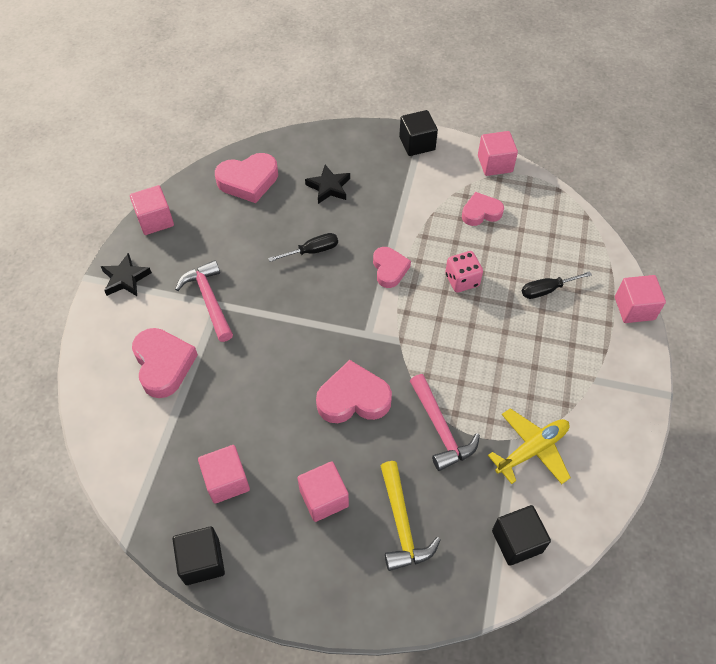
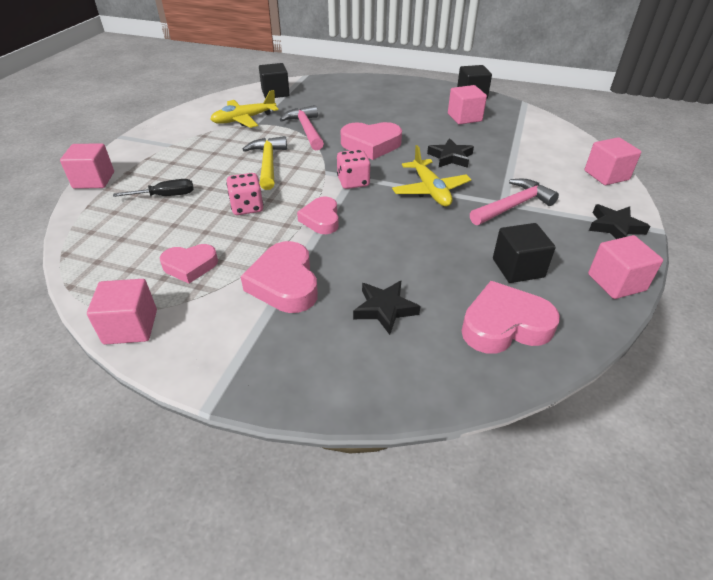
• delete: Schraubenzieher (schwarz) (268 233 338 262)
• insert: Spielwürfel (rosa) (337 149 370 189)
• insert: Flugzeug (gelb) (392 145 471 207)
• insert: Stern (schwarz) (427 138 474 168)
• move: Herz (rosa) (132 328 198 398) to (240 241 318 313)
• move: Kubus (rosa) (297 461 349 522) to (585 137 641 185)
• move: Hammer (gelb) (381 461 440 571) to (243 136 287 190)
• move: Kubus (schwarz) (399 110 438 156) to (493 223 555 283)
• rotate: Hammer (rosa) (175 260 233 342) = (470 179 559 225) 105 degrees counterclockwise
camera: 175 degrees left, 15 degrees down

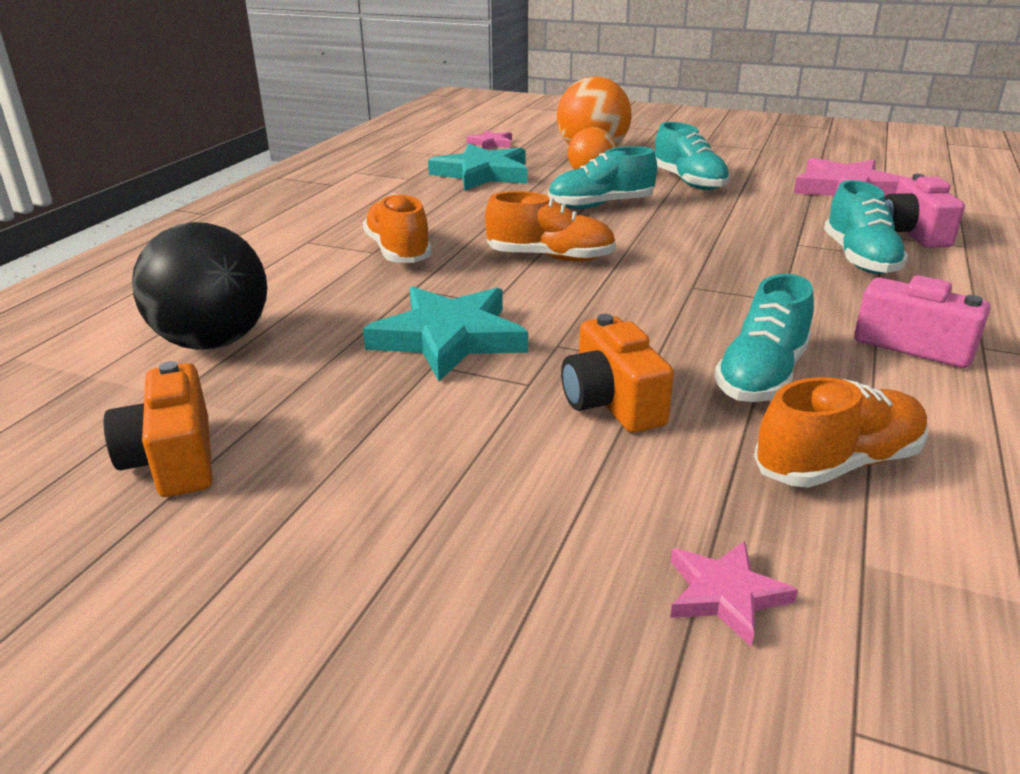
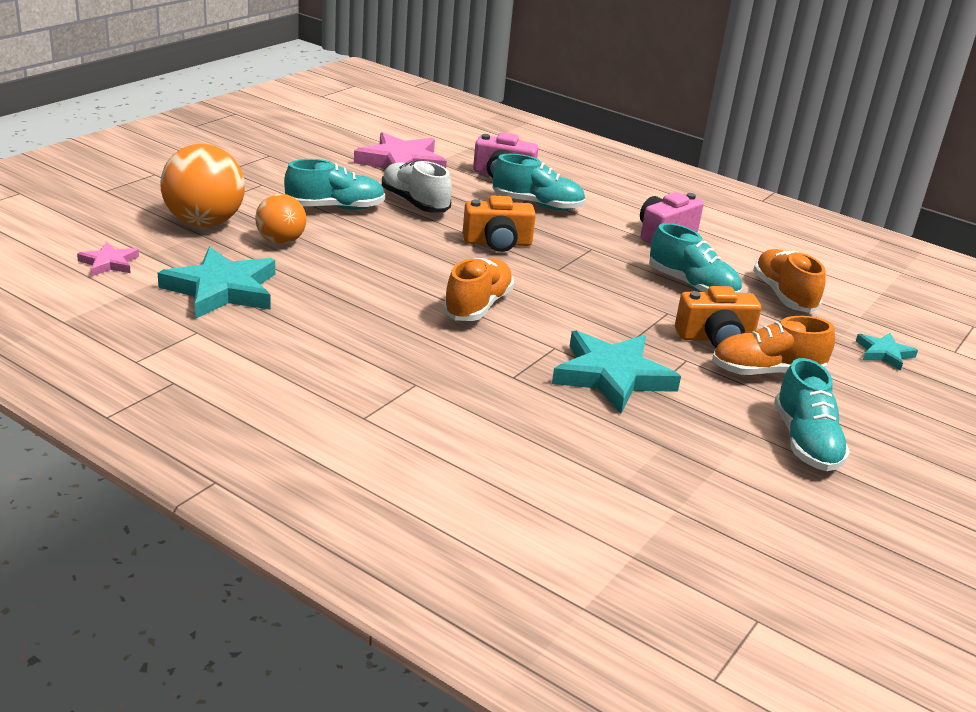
• delete: Ball (schwarz) (132 222 267 350)
• insert: Schuh (weiß) (382 160 452 212)
• move: Kamera (orange) (104 361 212 497) to (463 196 536 252)
• move: Schuh (orange) (363 193 432 263) to (712 316 835 376)
• move: Schuh (türkis) (548 146 657 209) to (774 358 850 471)
• recolor: Stern (rosa) (670 541 798 647) to Stern (türkis) (856 333 918 371)
camera: 80 degrees left, 0 degrees up

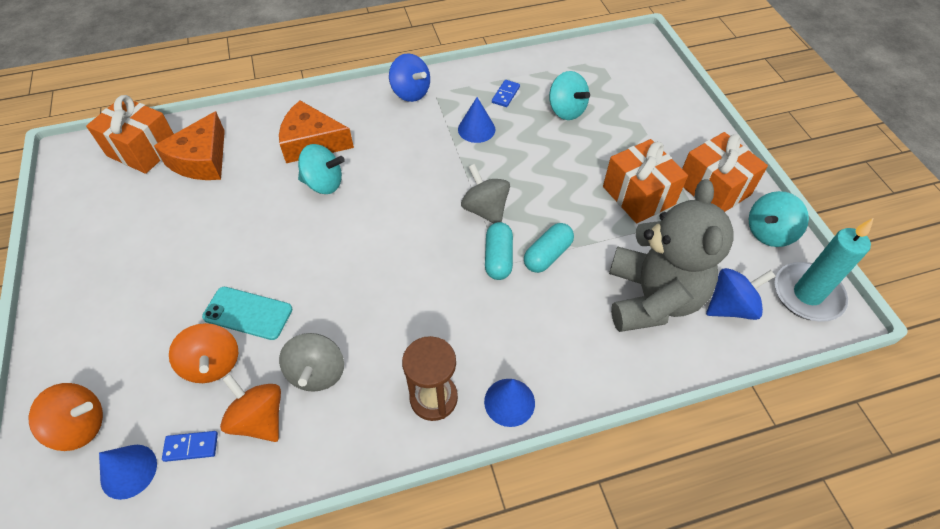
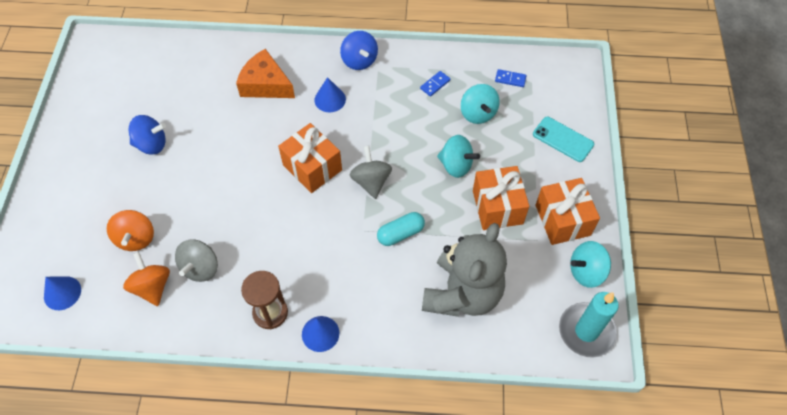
• delete: Kreisel (orange) (29 383 103 451)
• delete: Käse (orange) (154 111 225 180)
• delete: Kapsel (türkis) (485 222 513 280)
• move: Geschenk (orange) (86 95 174 174) to (278 123 342 193)
• move: Dominostein (blau) (162 431 218 462) to (495 69 526 87)
• move: Handy (türkis) (202 287 292 340) to (533 117 594 162)
• move: Kreisel (türkis) (298 144 345 194) to (437 135 480 178)
• move: Kegel (blau) (458 97 495 143) to (314 77 346 113)
• move: Kreisel (blau) (706 268 775 320) to (129 115 166 155)
camera: 20 degrees right, 5 degrees up

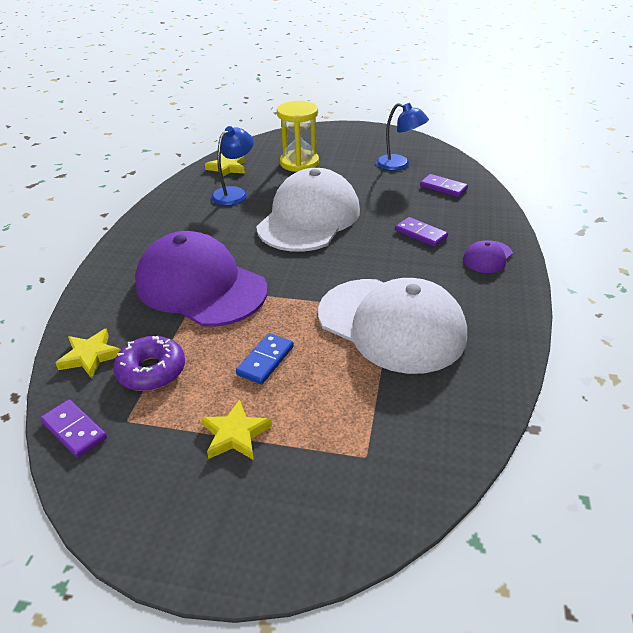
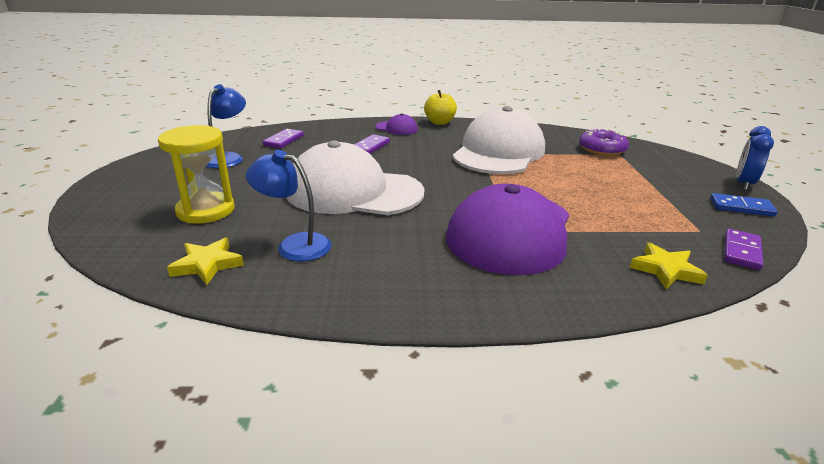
• delete: Stern (gelb) (201 399 272 460)
• insert: Apfel (gelb) (424 90 457 125)
• insert: Wecker (blau) (736 126 774 190)
• move: Donut (lila) (113 336 185 391) to (579 129 629 156)
• move: Dominostein (blau) (236 333 294 384) to (710 193 778 217)
camera: 105 degrees left, 10 degrees down

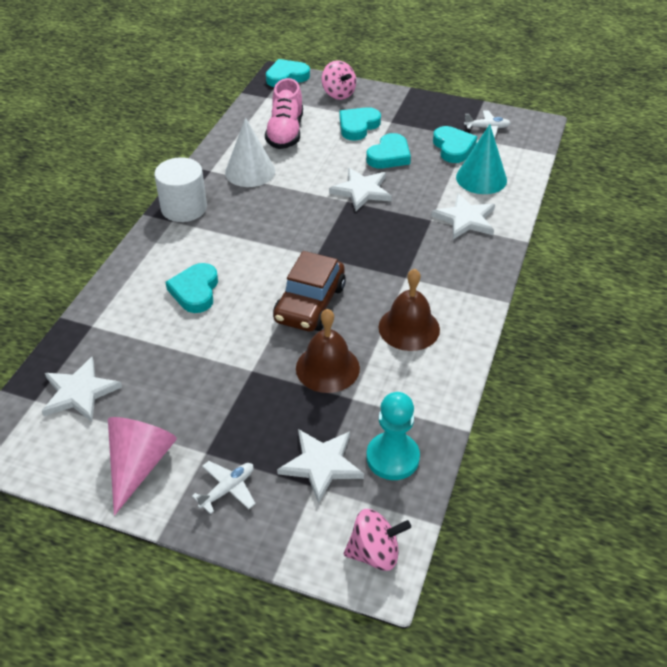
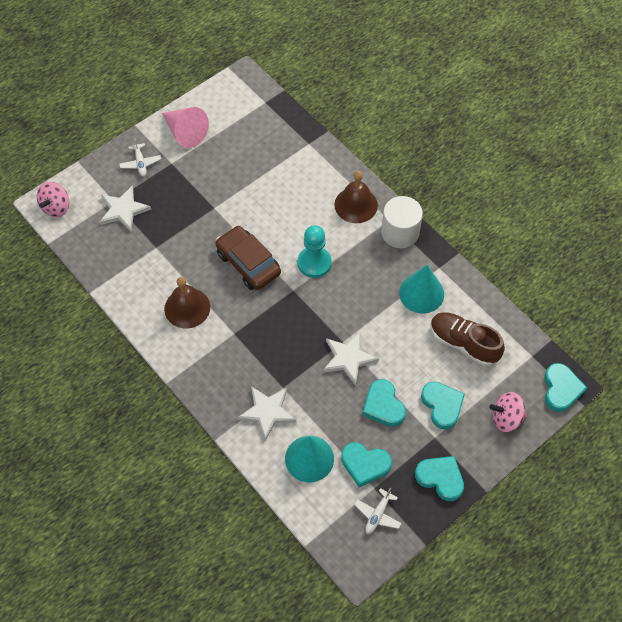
• delete: Stern (weiß) (42 357 122 422)
• move: Herz (türkis) (165 263 218 313) to (415 456 464 501)
• move: Glocke (braun) (296 309 360 393) to (334 171 378 223)
• move: Bauer (türkis) (366 392 420 480) to (298 225 331 278)
• recolor: Kegel (weiß) (225 117 275 187) to Kegel (türkis) (399 265 444 313)
• recolor: Schuh (rosa) (265 78 303 149) to Schuh (braun) (430 312 505 366)
camera: 120 degrees right, 15 degrees up

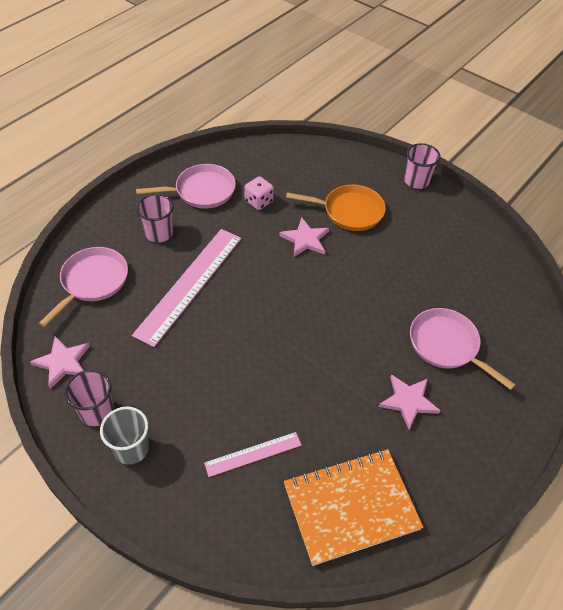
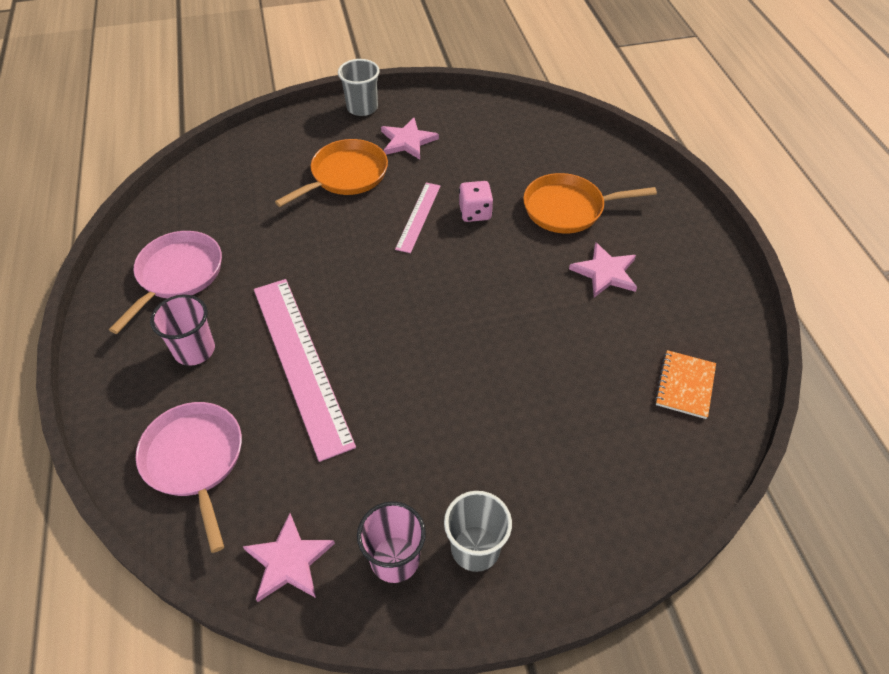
• move: Lineal (rosa) (204 432 302 477) to (395 183 440 253)
• move: Spielwürfel (rosa) (244 176 274 210) to (459 181 493 222)
• move: Stern (rosa) (279 217 329 257) to (381 118 439 160)
• recolor: Becher (rosa) (404 143 441 189) to Becher (grau) (338 59 380 116)
• recolor: Pfanne (rosa) (410 308 516 390) to Pfanne (orange) (523 173 657 233)
• resize: Notizbuch (orange) (284 449 423 566) = (655 350 716 419) x0.50
camera: 50 degrees left, 0 degrees up

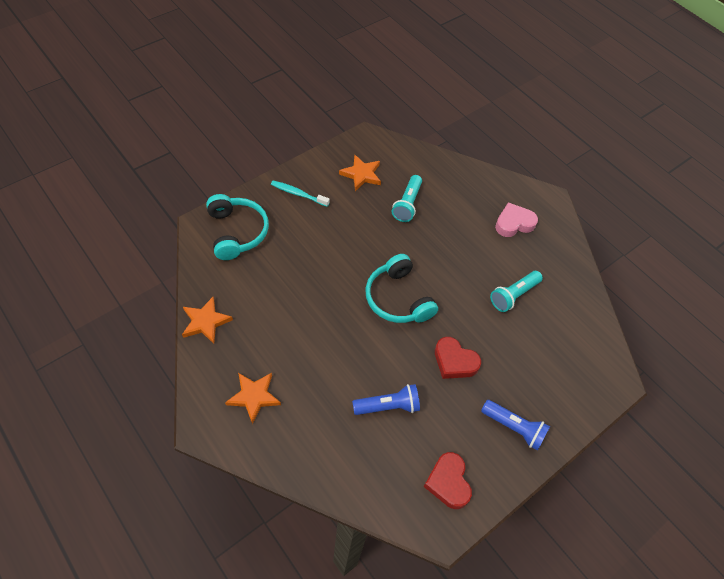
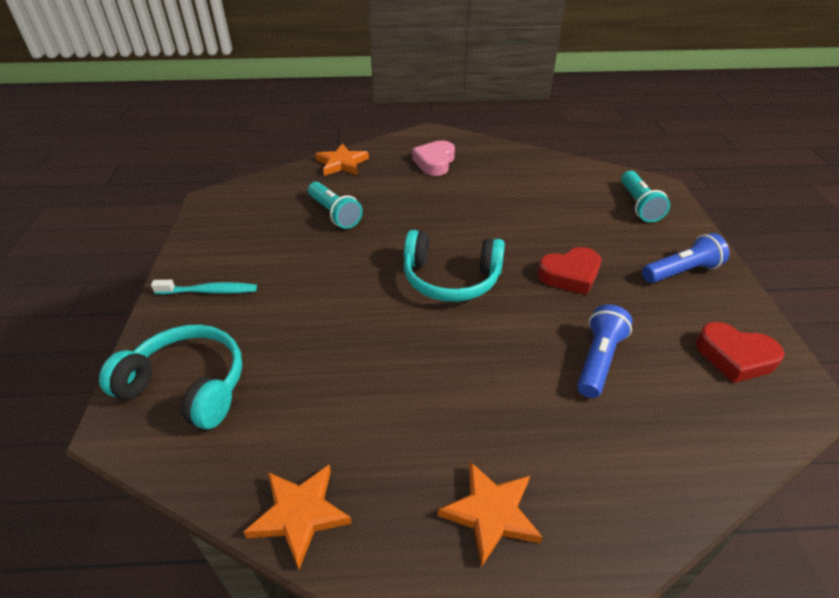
• move: Stern (orange) (339 154 381 191) to (315 143 369 176)
• move: Taschenlampe (türkis) (490 271 543 312) to (621 171 670 222)
• rotate: Zahnbürste (türkis) (271 181 330 207) = (151 280 257 295) 150 degrees counterclockwise
camera: 50 degrees left, 15 degrees down

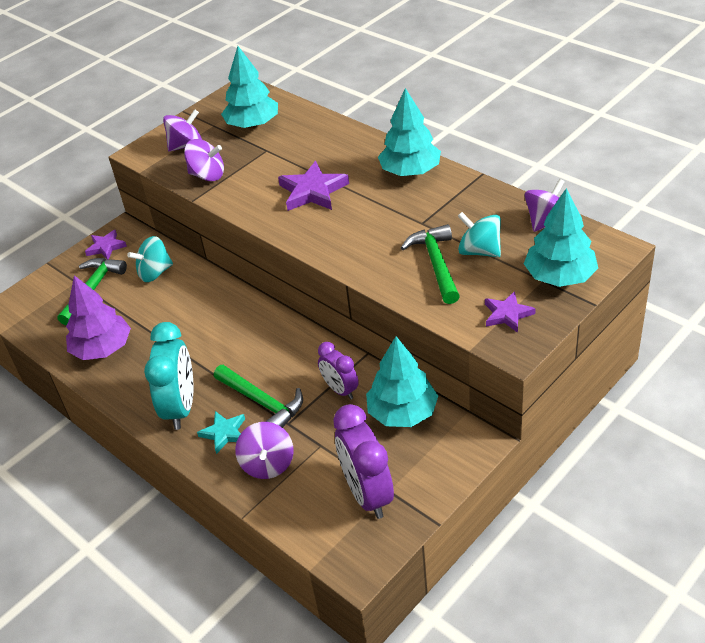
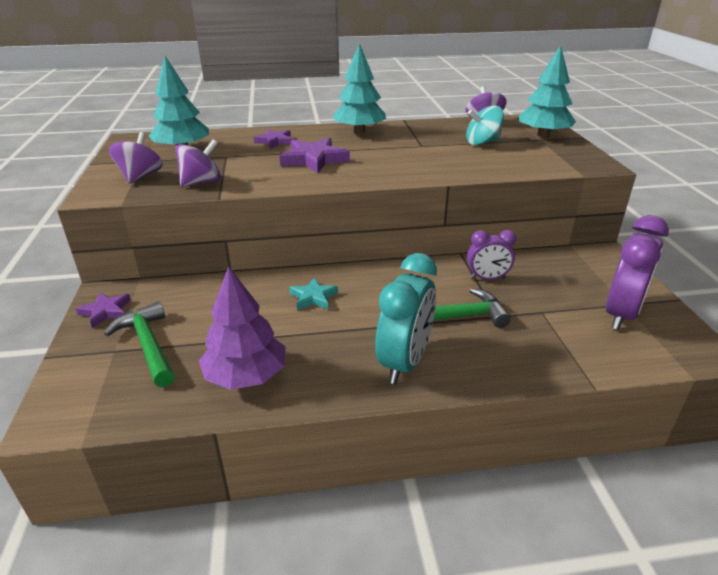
• delete: Kreisel (türkis) (127 236 173 282)
• delete: Kreisel (lila) (235 422 294 479)
• delete: Baum (türkis) (366 336 438 427)
• delete: Hammer (grün) (401 224 460 304)
• move: Stern (türkis) (197 411 245 454) to (289 277 338 310)
• move: Stern (lila) (485 291 536 333) to (254 129 293 149)
• rotate: Wecker (türkis) (144 322 193 430) = (375 253 437 384) 75 degrees clockwise
• rotate: Wecker (lila) (333 404 394 519) = (606 215 669 330) 75 degrees counterclockwise
camera: 55 degrees left, 10 degrees down

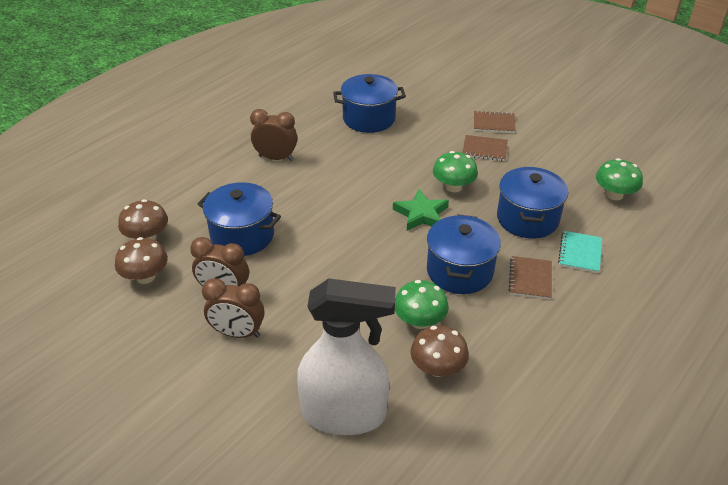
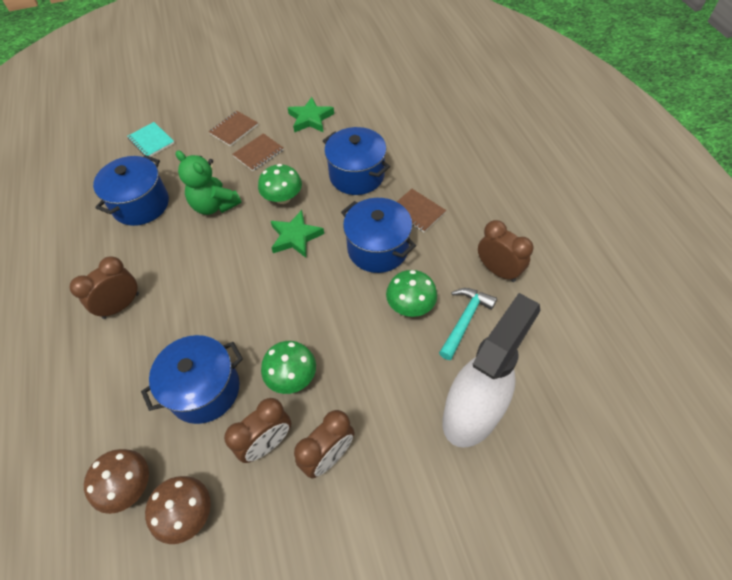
• insert: Teddybär (grün) (176 150 242 215)
• insert: Stern (grün) (288 97 334 133)
• insert: Wecker (braun) (478 220 534 282)
• move: Notizbuch (türkis) (558 231 602 273) to (127 122 174 157)
• move: Pilz (grün) (596 158 643 200) to (261 341 316 394)
• replace: Pilz (braun) (411 325 469 377) to Hammer (türkis) (439 288 497 360)
camera: 55 degrees left, 15 degrees up

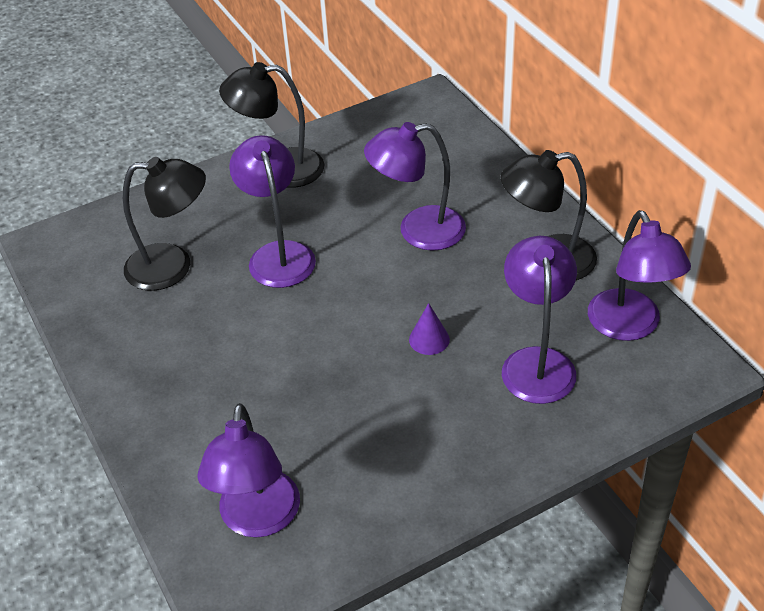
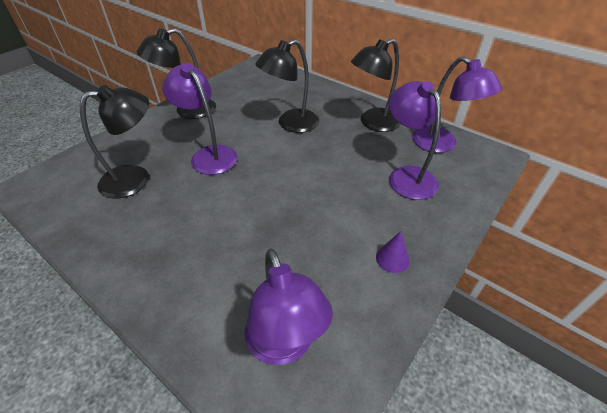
• move: Kegel (lila) (409 303 450 355) to (376 231 410 273)
• recolor: Lampe (lila) (364 122 466 251) to Lampe (schwarz) (255 39 319 133)
camera: 25 degrees left, 0 degrees up

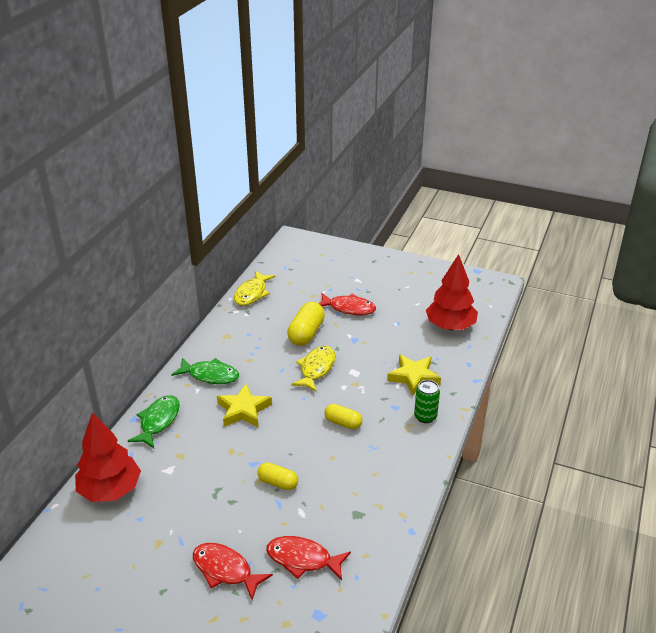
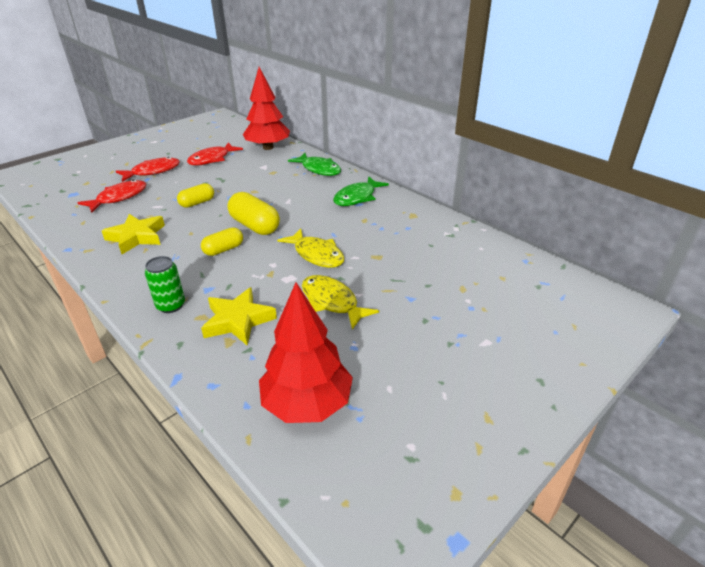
• move: Stern (gelb) (217 384 272 427) to (102 214 165 254)
• move: Fisch (gelb) (234 271 276 306) to (302 275 379 330)
• move: Kapsel (gelb) (287 302 325 346) to (227 192 280 235)
• move: Fisch (rot) (318 293 376 315) to (187 142 243 165)
camera: 115 degrees right, 0 degrees up

